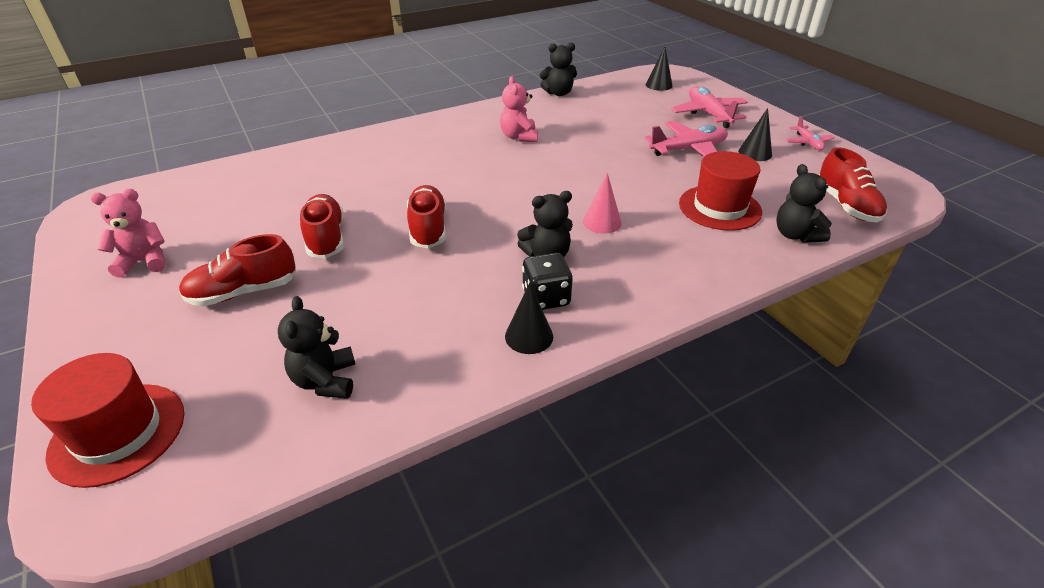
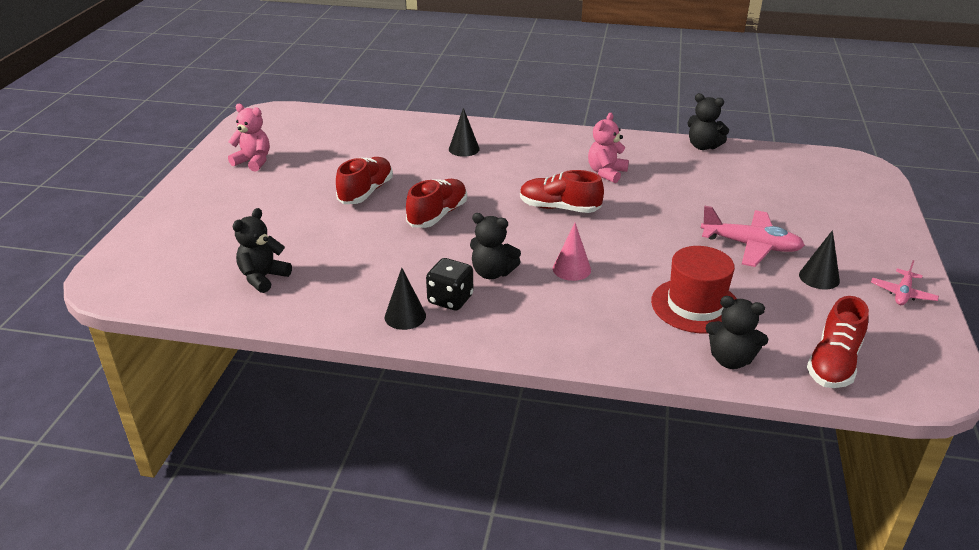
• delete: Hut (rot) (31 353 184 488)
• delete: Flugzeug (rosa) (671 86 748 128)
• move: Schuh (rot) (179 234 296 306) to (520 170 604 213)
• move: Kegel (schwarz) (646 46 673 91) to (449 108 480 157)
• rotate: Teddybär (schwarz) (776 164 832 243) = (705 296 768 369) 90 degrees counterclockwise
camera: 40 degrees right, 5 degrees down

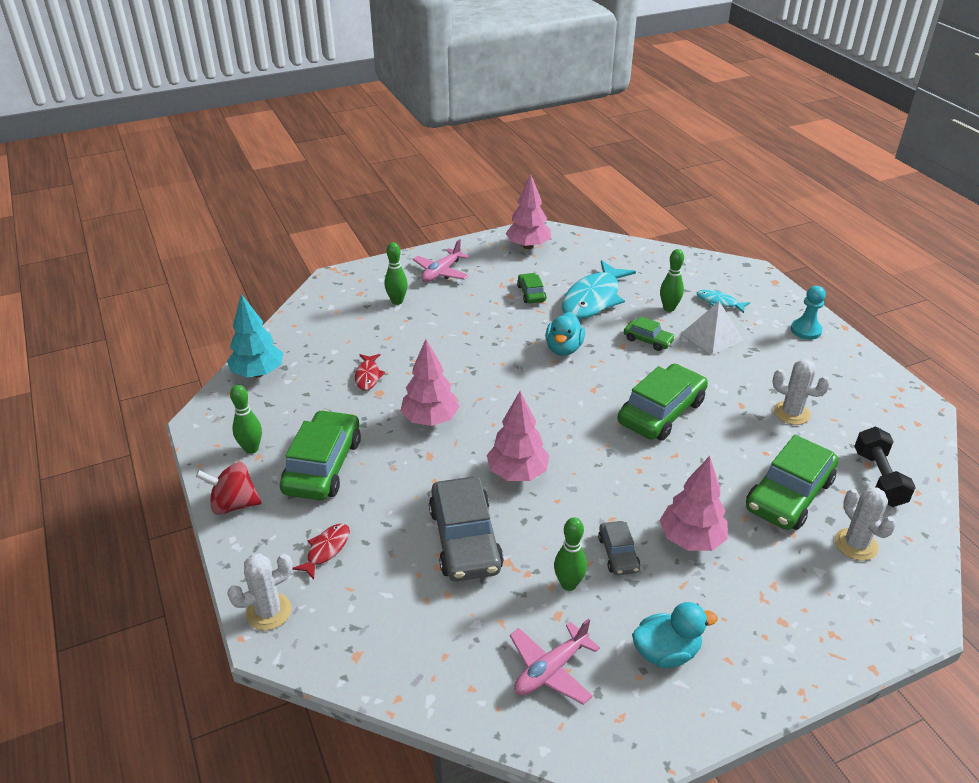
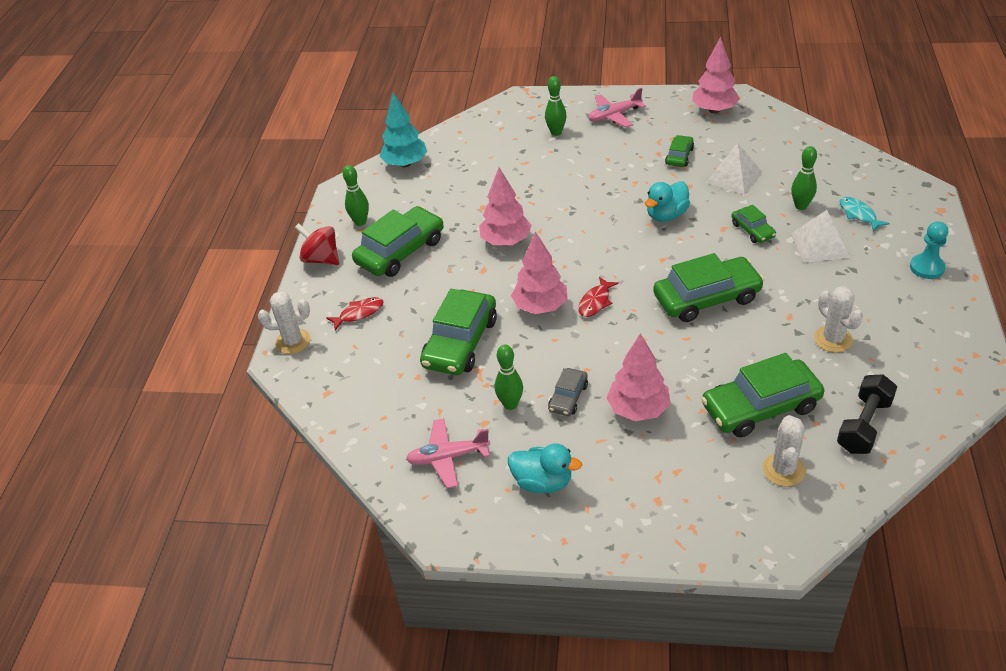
• move: Fisch (rot) (355 354 385 391) to (578 277 619 317)
• replace: Fisch (türkis) (562 260 636 319) to Pyramide (weiß) (706 143 762 195)
• recolor: Auto (grau) (429 477 504 581) to Auto (grün) (420 289 497 375)
camera: 35 degrees right, 5 degrees up

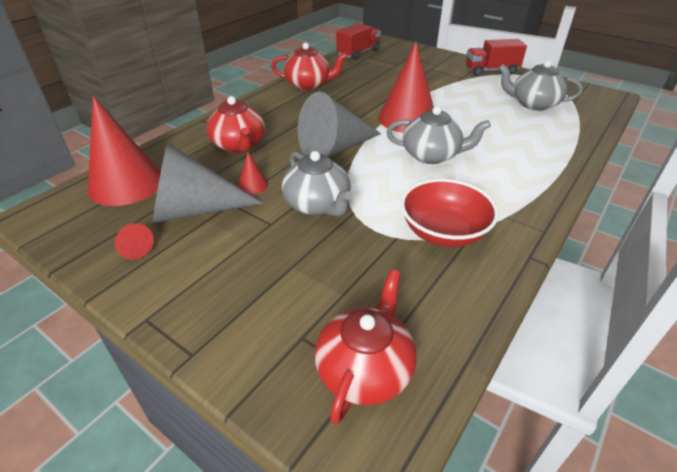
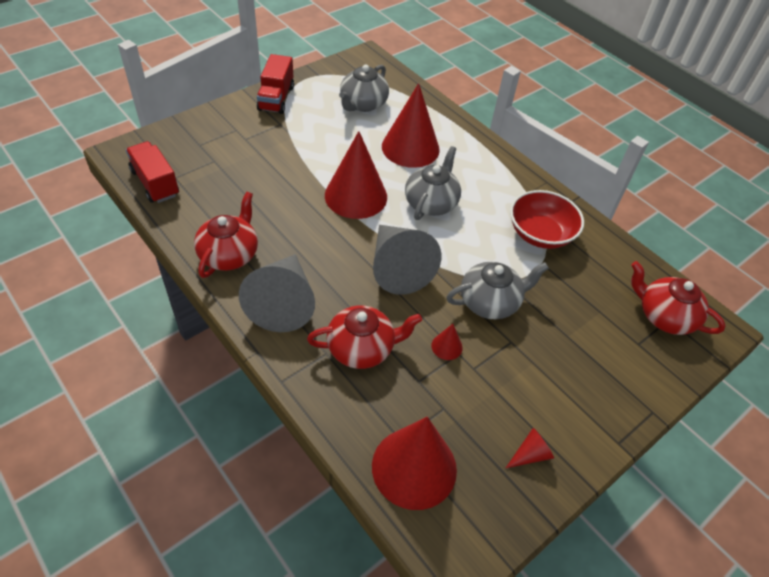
• insert: Kegel (rot) (382 83 440 168)
• move: Kegel (grau) (153 142 263 223) to (239 254 315 332)
camera: 80 degrees left, 10 degrees up

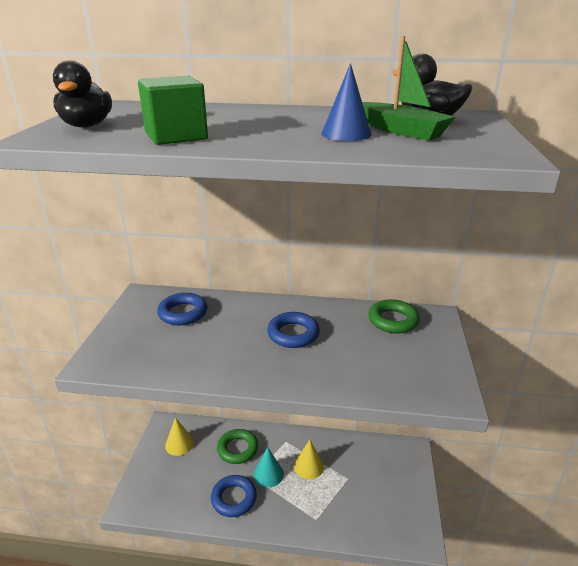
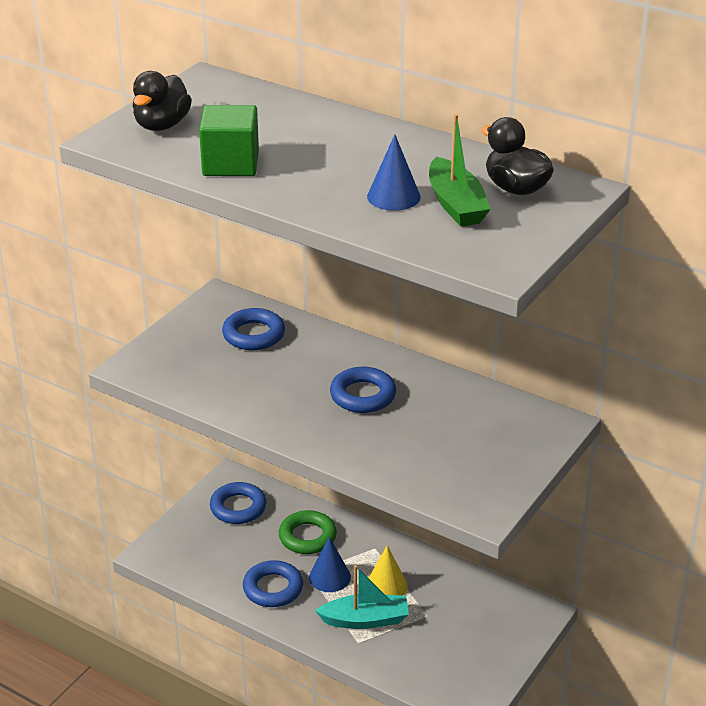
• delete: Ring (grün) (368 299 420 334)
• insert: Boot (türkis) (315 565 409 629)
• replace: Kegel (gelb) (165 417 194 456) to Ring (blau) (210 482 267 524)
• recolor: Kegel (türkis) (253 447 284 487) to Kegel (blau) (309 537 351 592)
camera: 25 degrees right, 5 degrees up

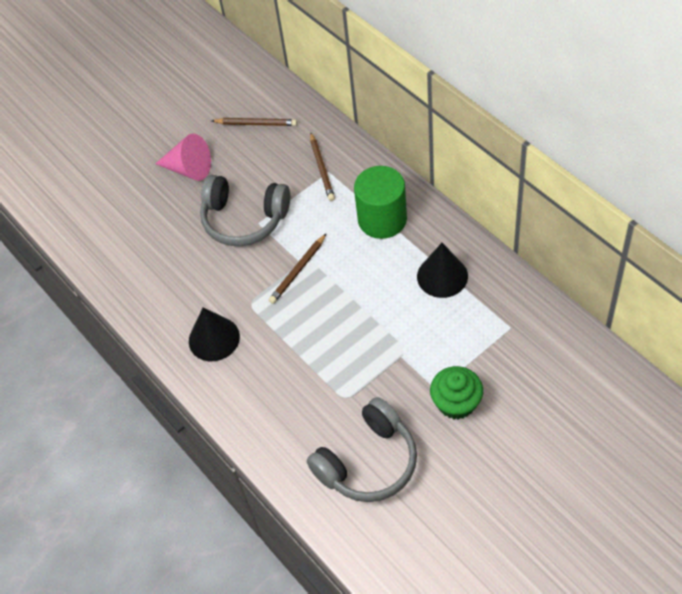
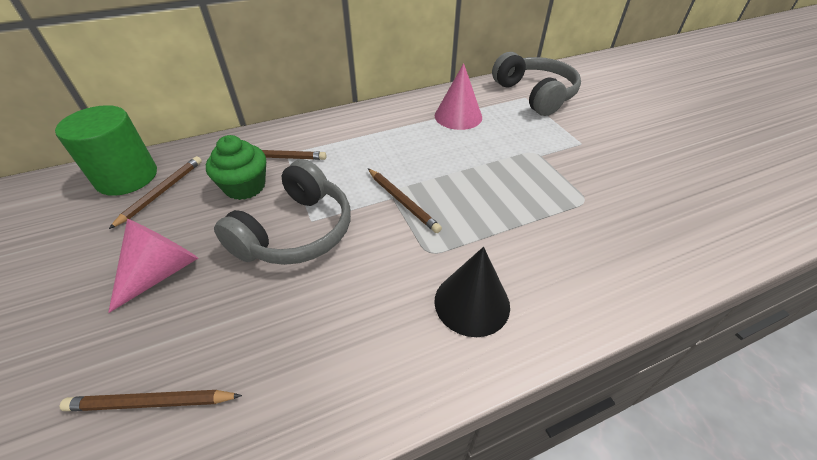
• insert: Bleistift (braun) (60 390 242 411)
• move: Kopfhörer (grau) (307 397 417 502) to (492 52 581 116)
• move: Vollzylinder (grün) (354 166 407 239) to (55 105 157 196)
• move: Muffin (grün) (430 366 483 420) to (206 135 266 200)
• recolor: Kegel (schwarz) (417 243 468 298) to Kegel (rosa) (435 63 482 130)
camera: 80 degrees left, 10 degrees down

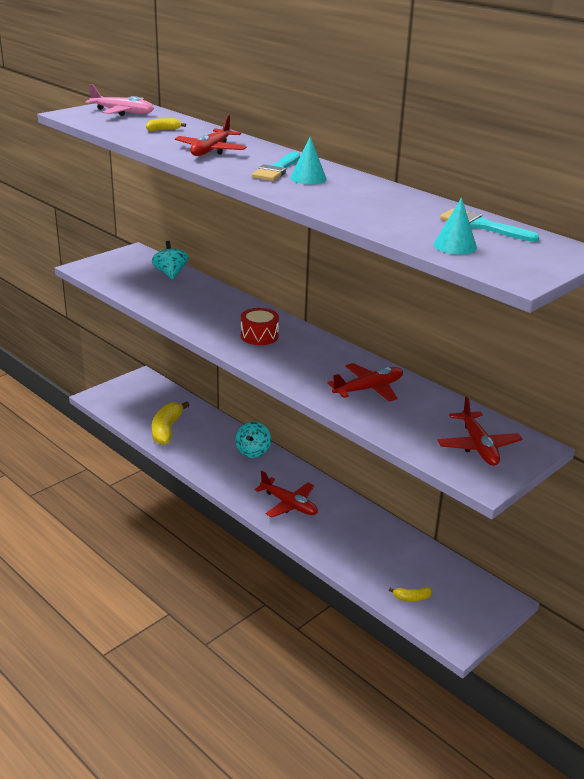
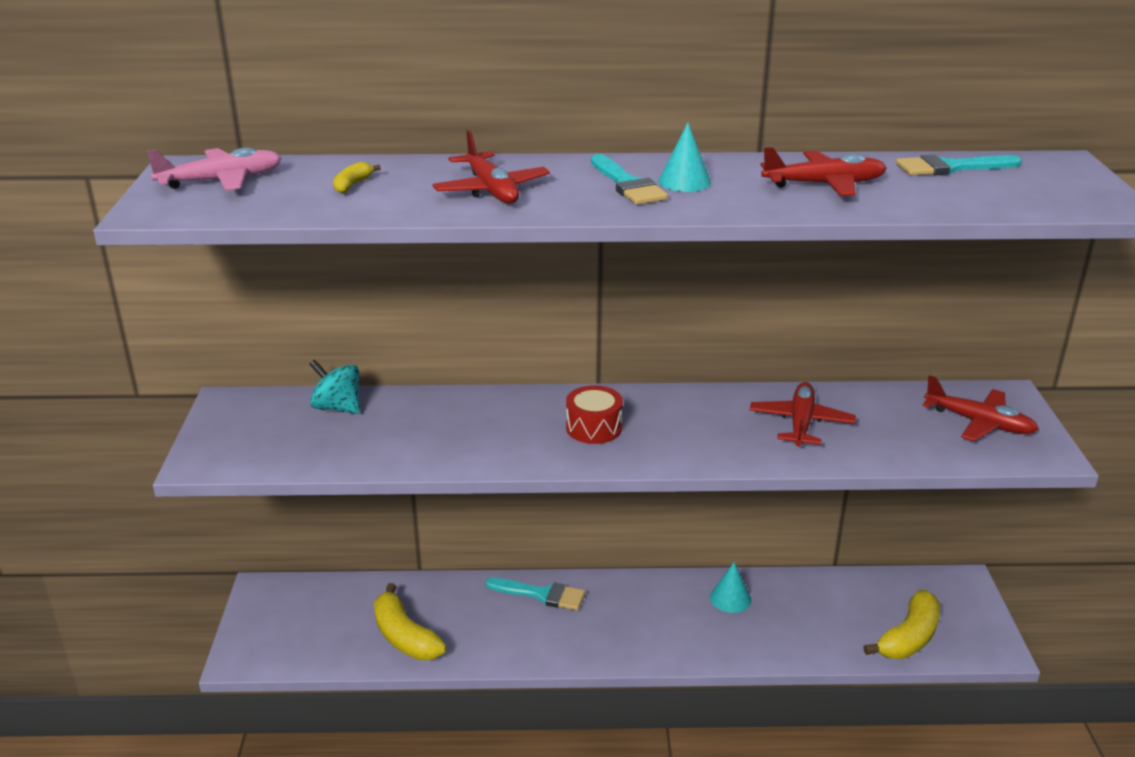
• move: Flugzeug (rot) (254 471 318 517) to (761 147 887 196)
• move: Kegel (türkis) (433 197 477 255) to (710 562 751 613)
• replace: Kreisel (türkis) (235 421 271 458) to Pinsel (türkis) (486 578 585 610)
• resize: Banane (gelb) (389 587 432 601) = (863 590 940 659) x2.12
camera: 45 degrees left, 0 degrees up

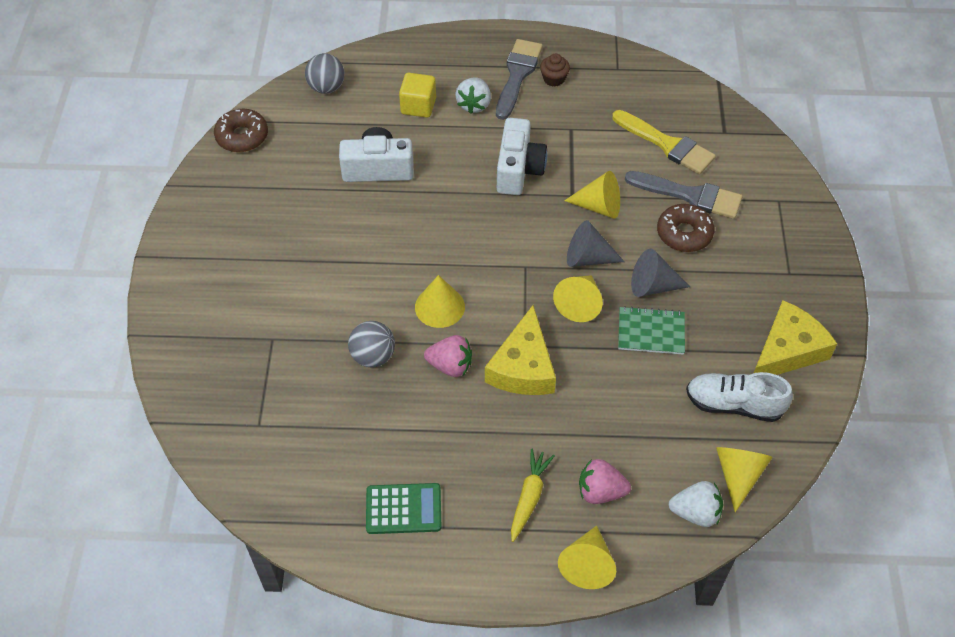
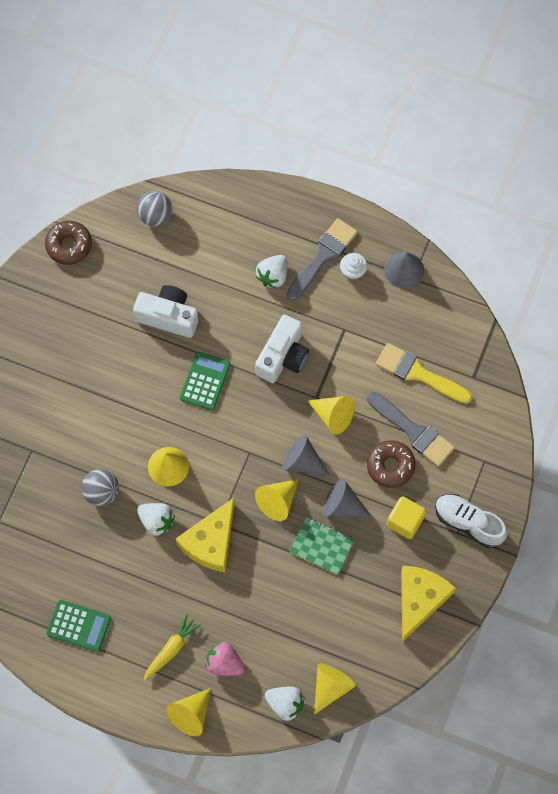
• insert: Taschenrechner (grün) (180 352 231 410)
• insert: Kegel (grau) (384 252 424 288)
• move: Kubus (gelb) (399 73 436 118) to (387 496 426 539)
• move: Schuh (weiß) (686 372 793 422) to (435 494 508 548)
• recolor: Erdbeere (rosa) (424 335 472 377) to Erdbeere (weiß) (137 503 175 536)
• recolor: Muffin (braun) (540 54 570 87) to Muffin (weiß) (340 253 367 280)
• rotate: Pinsel (gelb) (612 110 716 174) = (376 343 472 404) 150 degrees clockwise
• rotate: Käse (gelb) (754 300 837 375) = (401 566 456 642) 45 degrees counterclockwise
camera: 20 degrees right, 15 degrees up

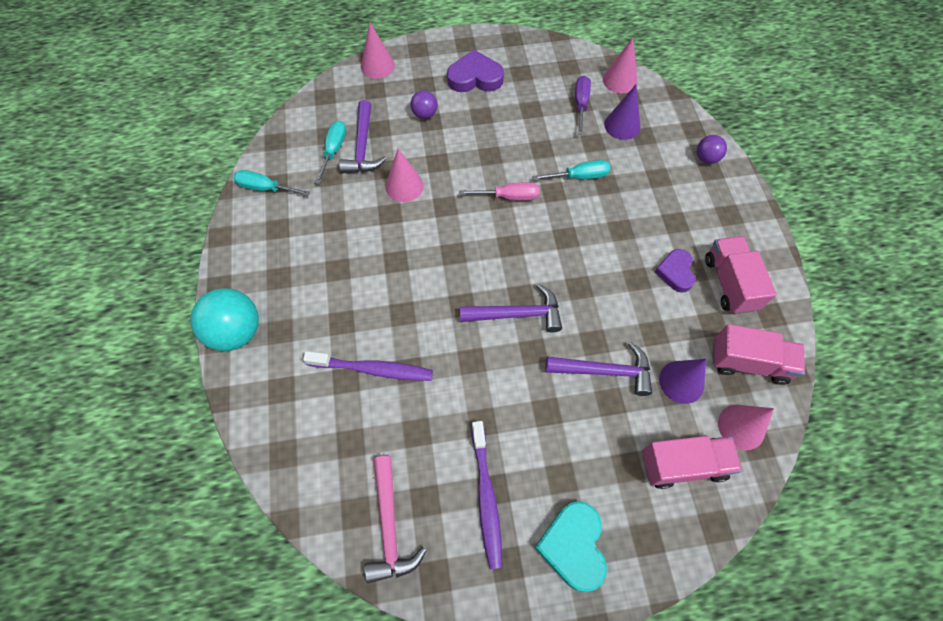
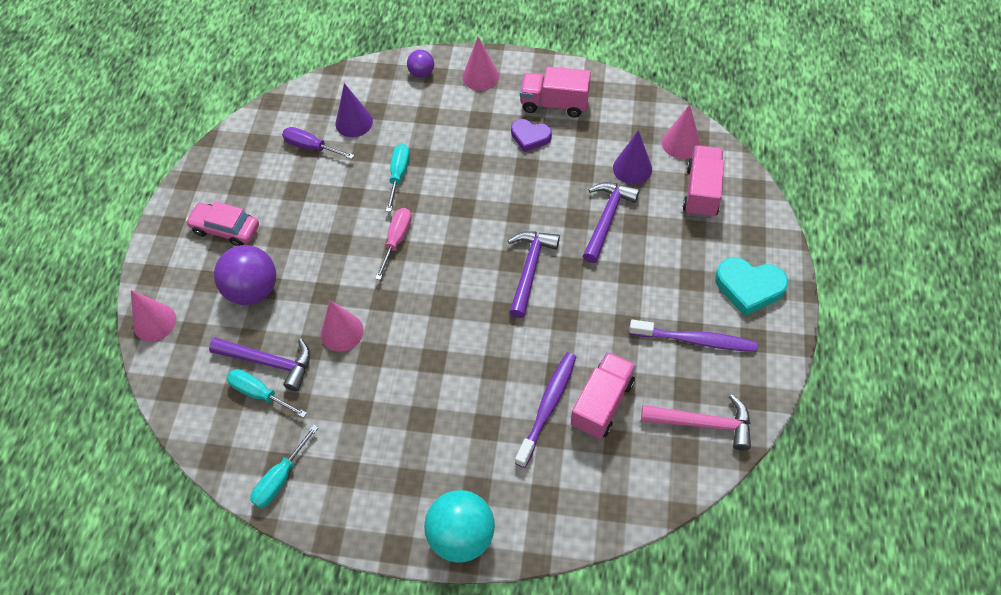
• move: Kegel (rosa) (603 37 637 93) to (462 37 499 91)
• move: Lastwagen (rosa) (713 324 805 385) to (571 352 636 439)
• replace: Herz (lila) (447 50 504 92) to Auto (rosa) (186 201 259 246)
• resize: Ball (lila) (410 90 437 119) = (214 245 276 305) x1.88
camera: 70 degrees left, 5 degrees down

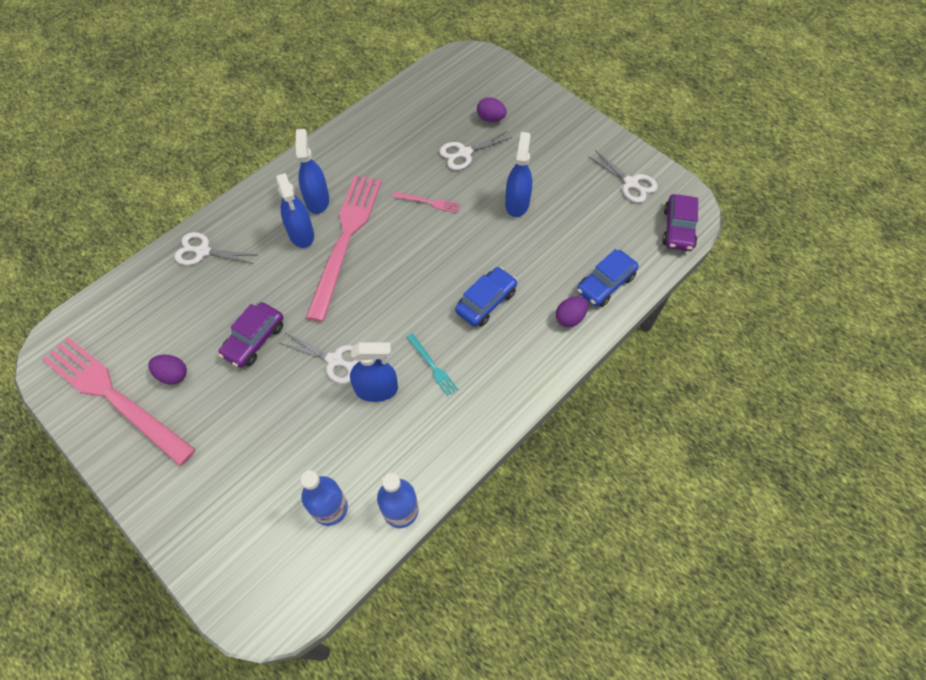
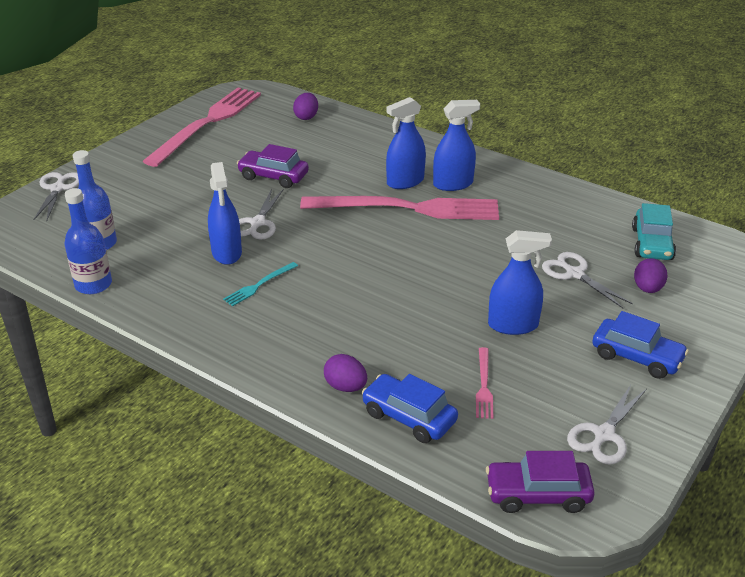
• insert: Auto (türkis) (632 203 676 260)
• move: Ei (lila) (148 355 187 385) to (293 93 318 120)
• move: Schere (weiß) (175 232 256 265) to (33 172 79 220)
• move: Gabel (rosa) (392 192 460 213) to (476 347 493 419)
• move: Auto (blau) (455 267 518 327) to (592 311 689 379)
camera: 80 degrees right, 25 degrees down

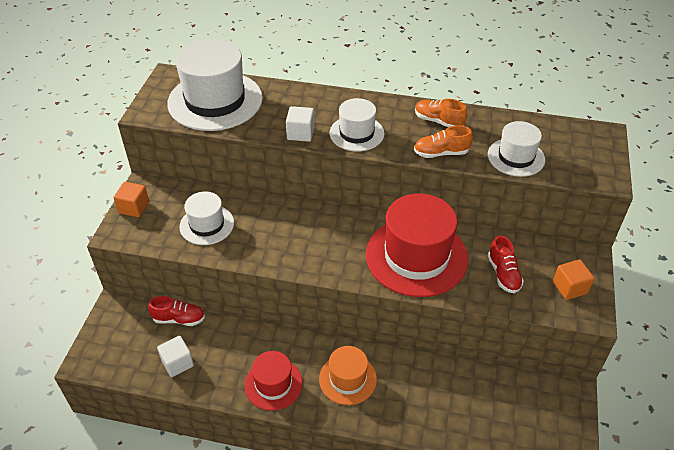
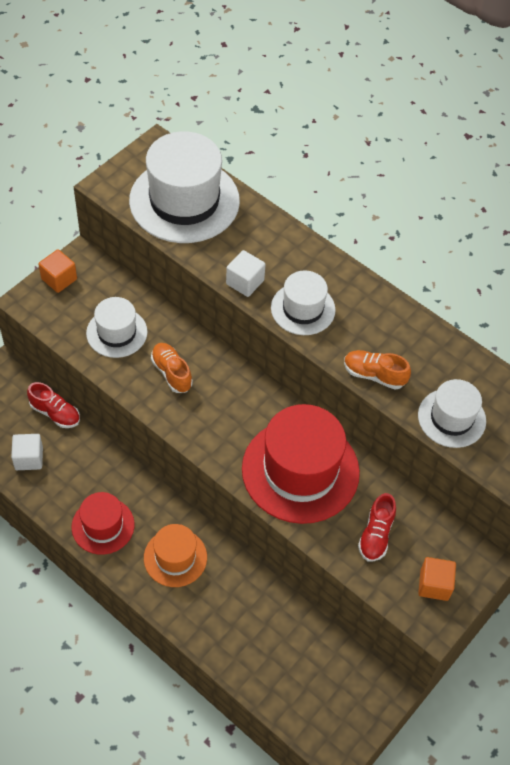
• move: Schuh (orange) (415 99 467 127) to (151 343 193 393)
camera: 25 degrees right, 10 degrees up

